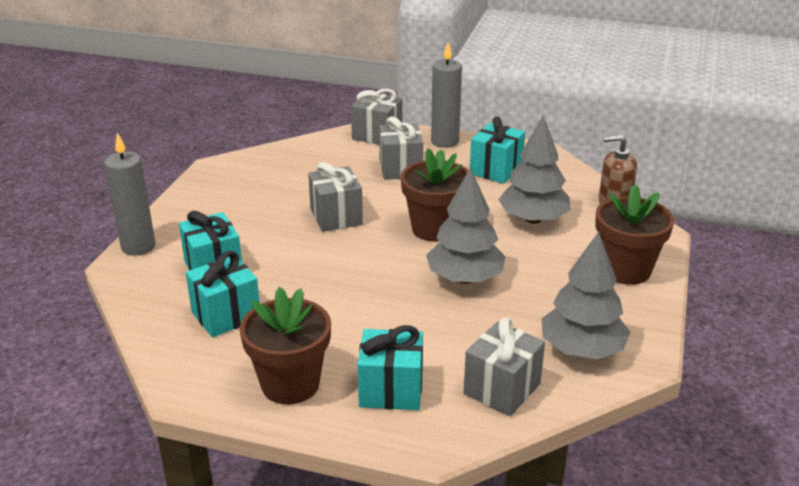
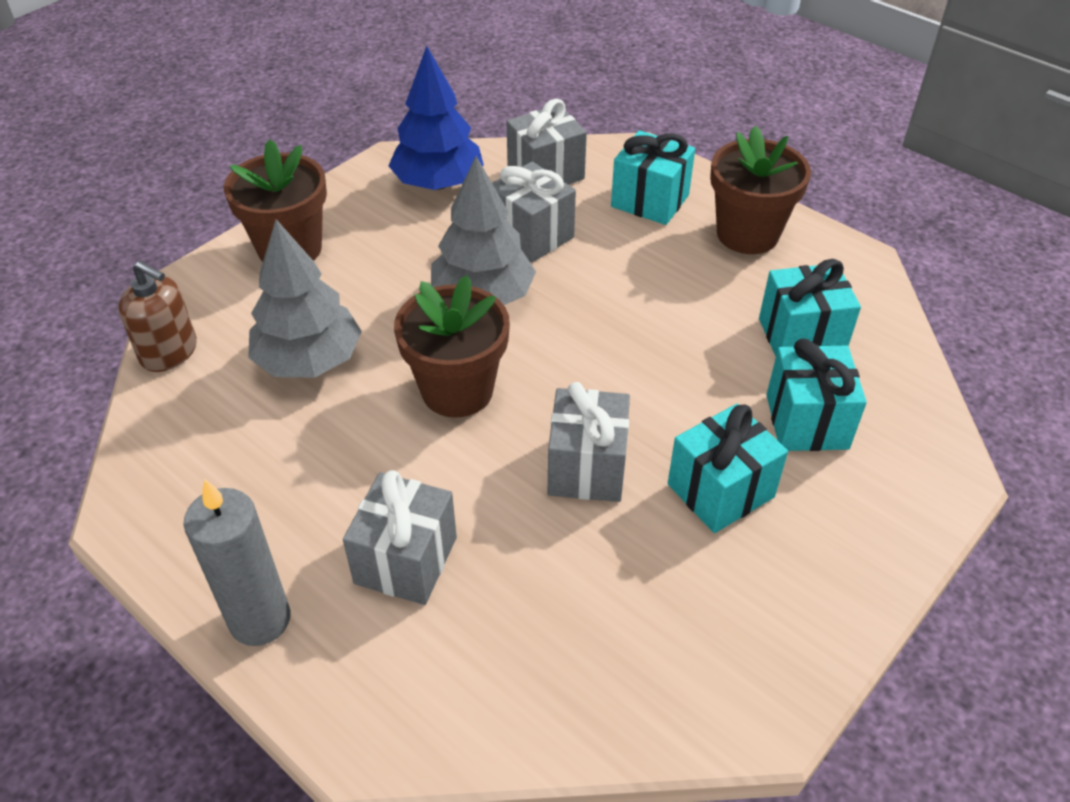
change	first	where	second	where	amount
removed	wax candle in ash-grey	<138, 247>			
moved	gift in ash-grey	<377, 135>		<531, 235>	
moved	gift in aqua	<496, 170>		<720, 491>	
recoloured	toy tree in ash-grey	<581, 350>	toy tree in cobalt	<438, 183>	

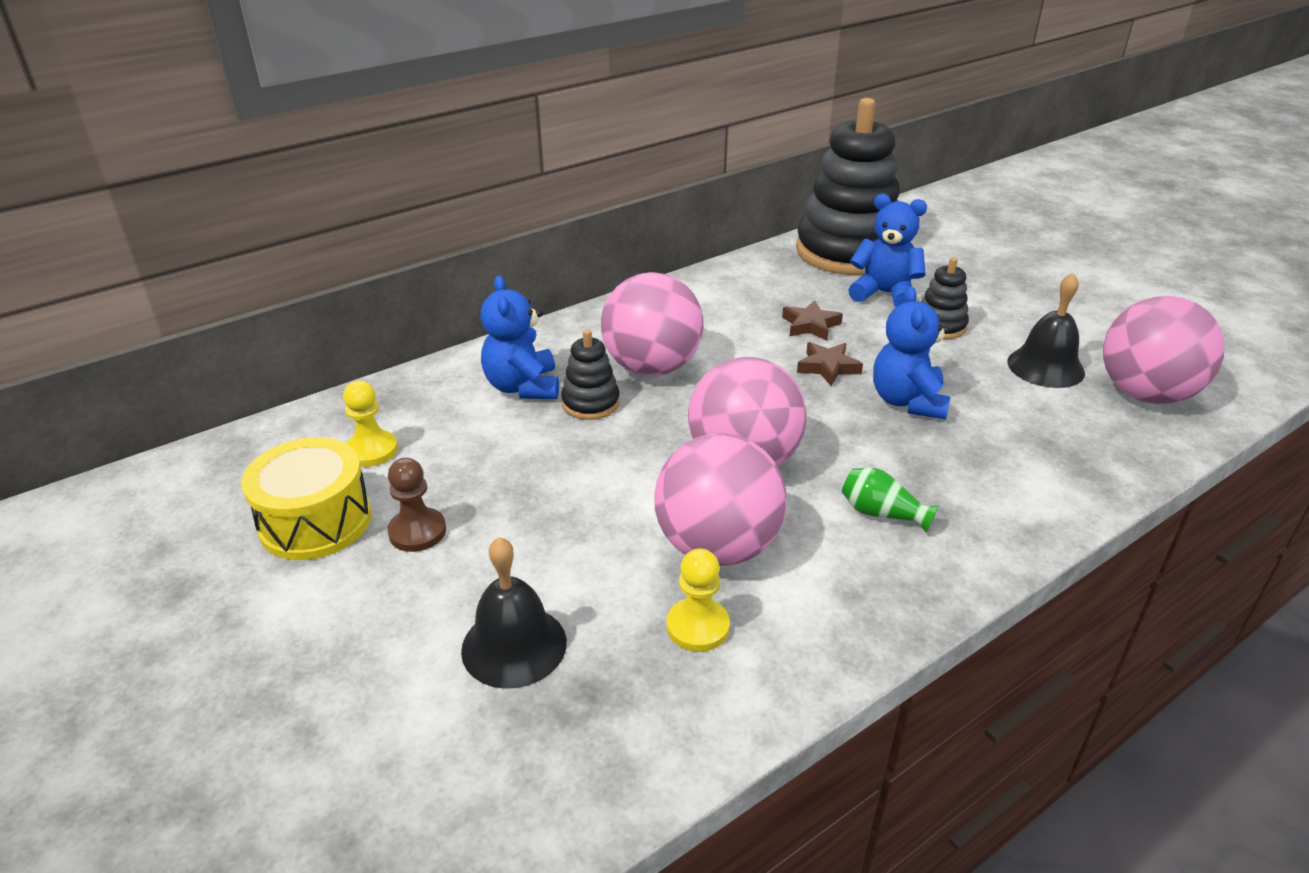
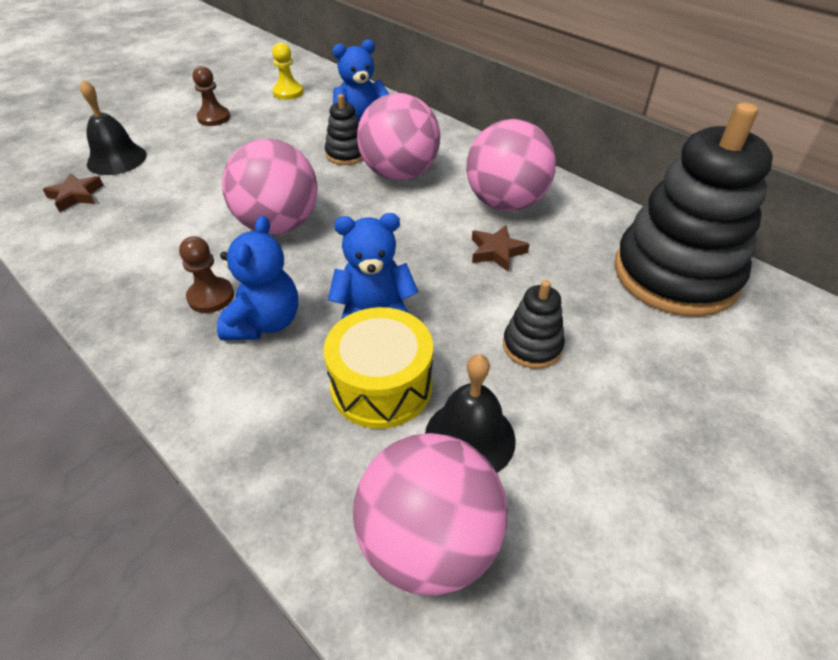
change	first	where	second	where	amount
moved	snare drum in yellow	<315, 521>		<381, 385>	
moved	ball in pink	<717, 547>		<505, 203>	
removed	game pawn in yellow	<698, 627>			
moved	star shape in brown	<828, 367>		<76, 196>	
replaced	tall vase in leaf-green	<881, 513>	game pawn in brown	<211, 296>	
moved	stuffed bear in cobalt	<884, 294>		<265, 322>	

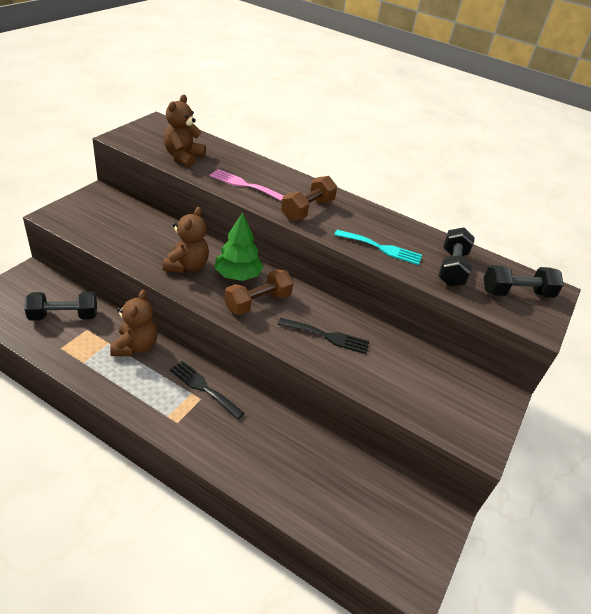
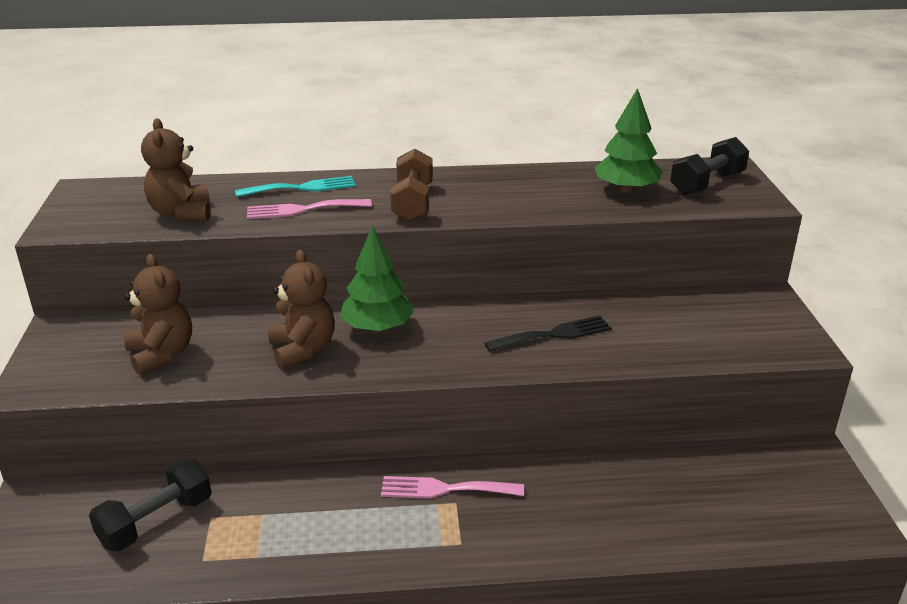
change	first	where	second	where	amount
moved	stuffed bear in brown	<135, 346>		<161, 354>	
recoloured	dinner fork in black	<203, 388>	dinner fork in pink	<445, 489>	
removed	dumbbell in brown	<258, 302>			
moved	dinner fork in aqua	<381, 248>		<302, 188>	
replaced	dumbbell in black	<452, 268>	toy tree in leaf-green	<626, 190>	

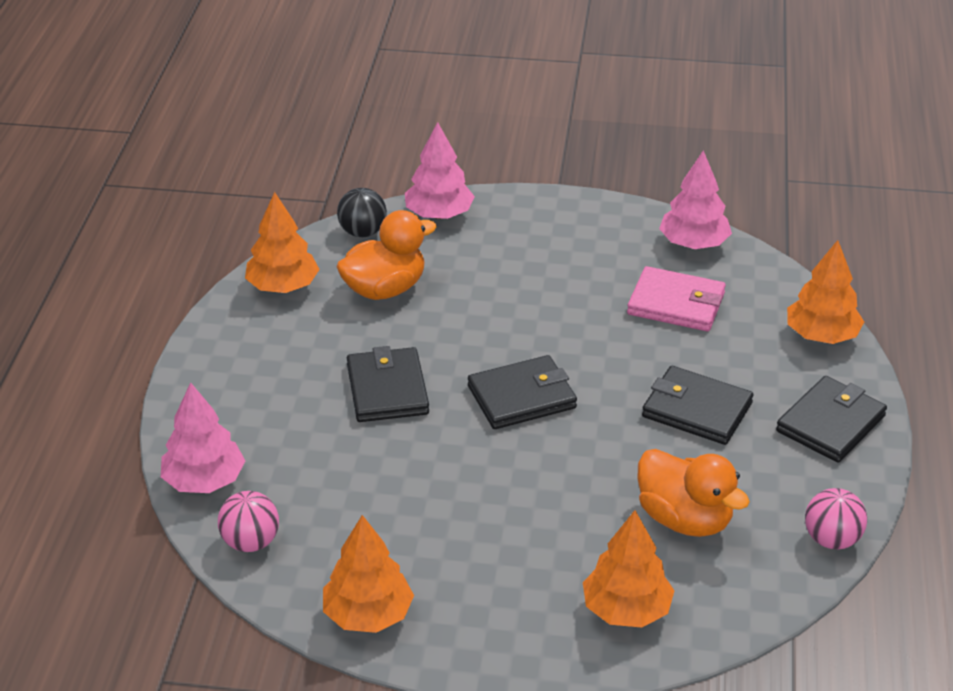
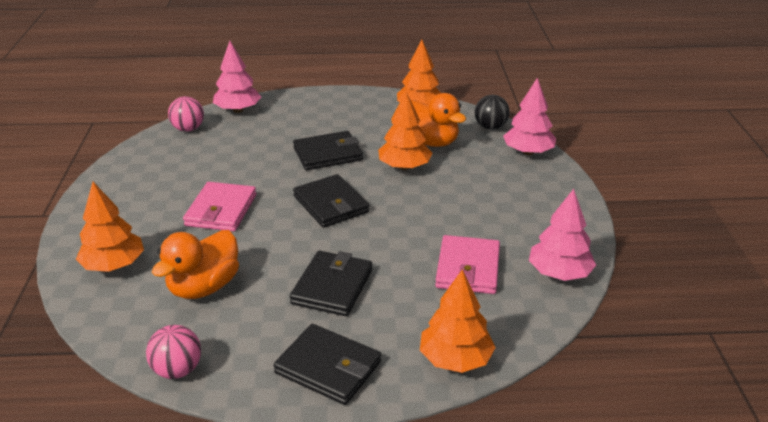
change	first	where	second	where	amount
moved	toy tree in orange-coloured	<368, 615>		<404, 167>	
added			billfold in pink	<221, 210>	

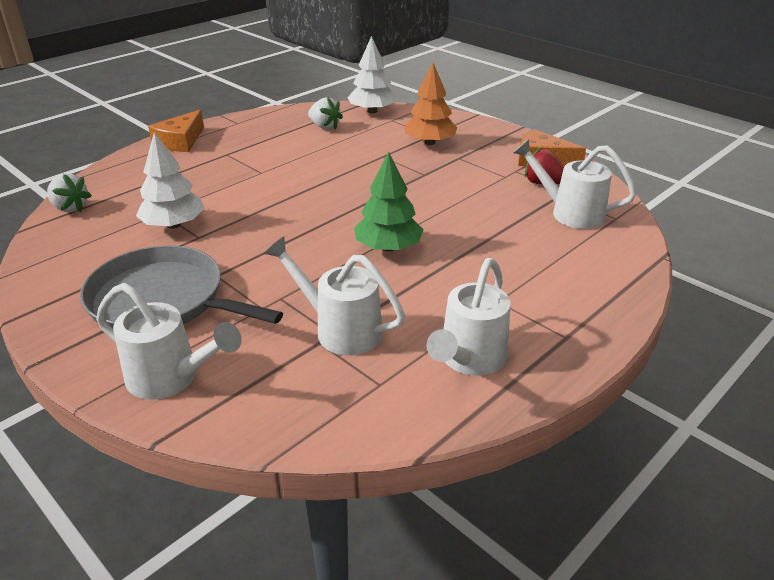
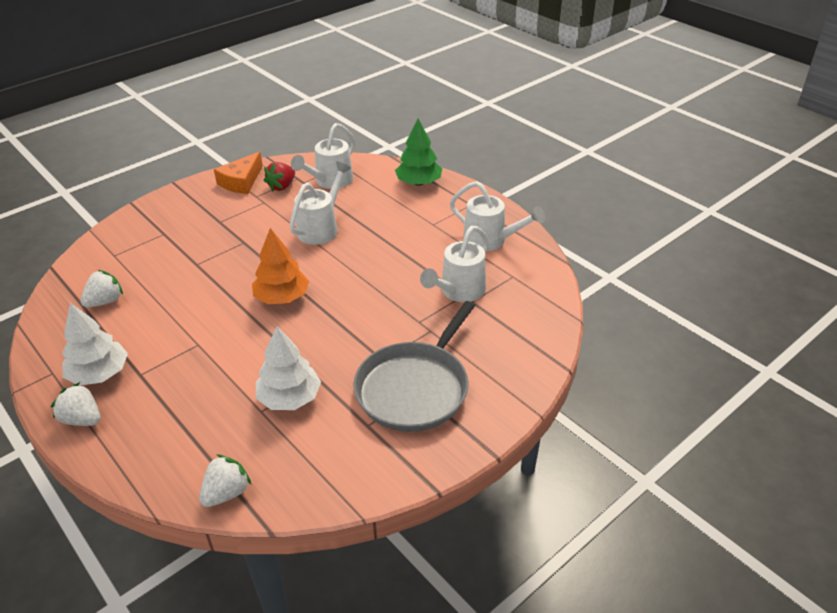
change	first	where	second	where	amount
moved	sprinkling can in snow-white	<171, 378>		<321, 228>	
replaced	cheese wedge in orange-coloured	<180, 141>	toy strawberry in snow-white	<82, 419>	
moved	toy tree in snow-white	<372, 111>		<99, 374>	
moved	toy tree in leaf-green	<388, 247>		<419, 183>	
moved	toy tree in orange-coloured	<429, 143>		<282, 297>	

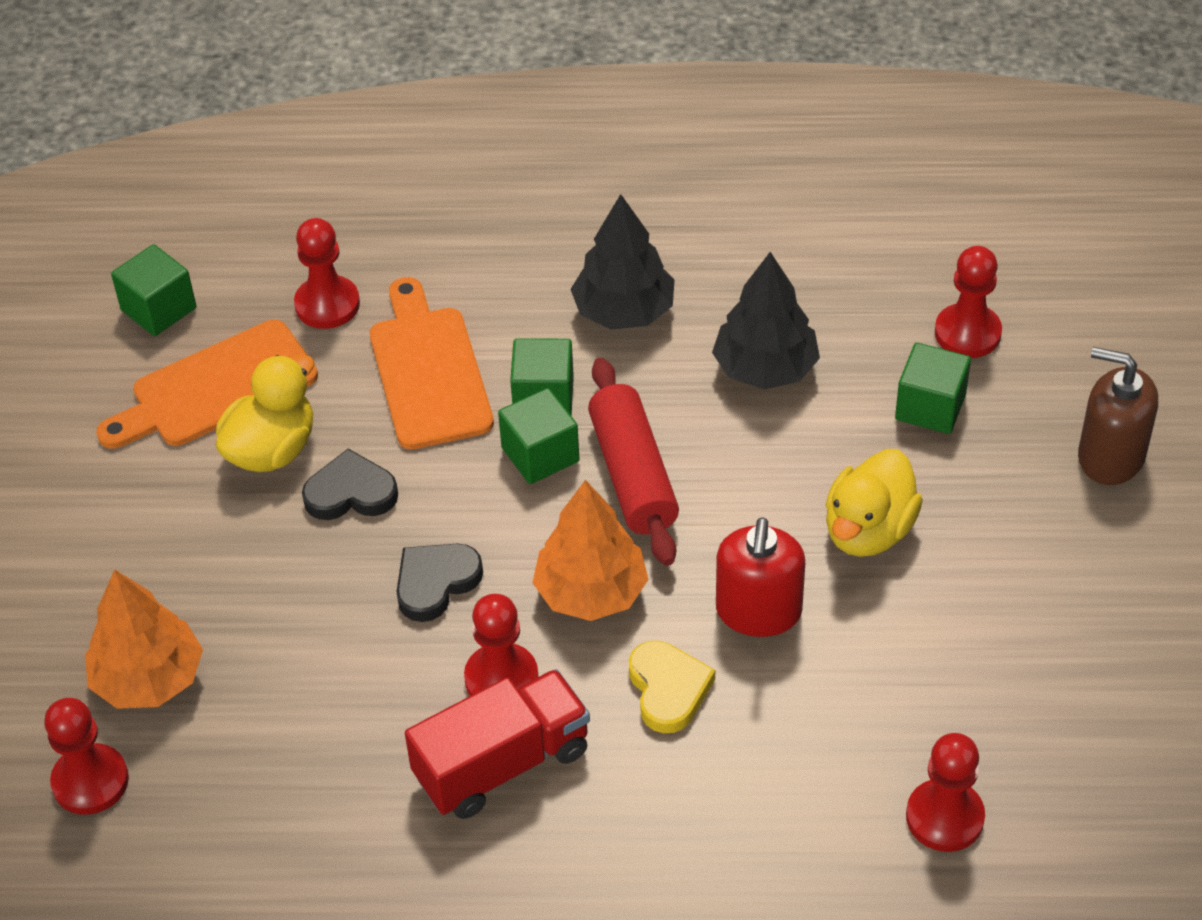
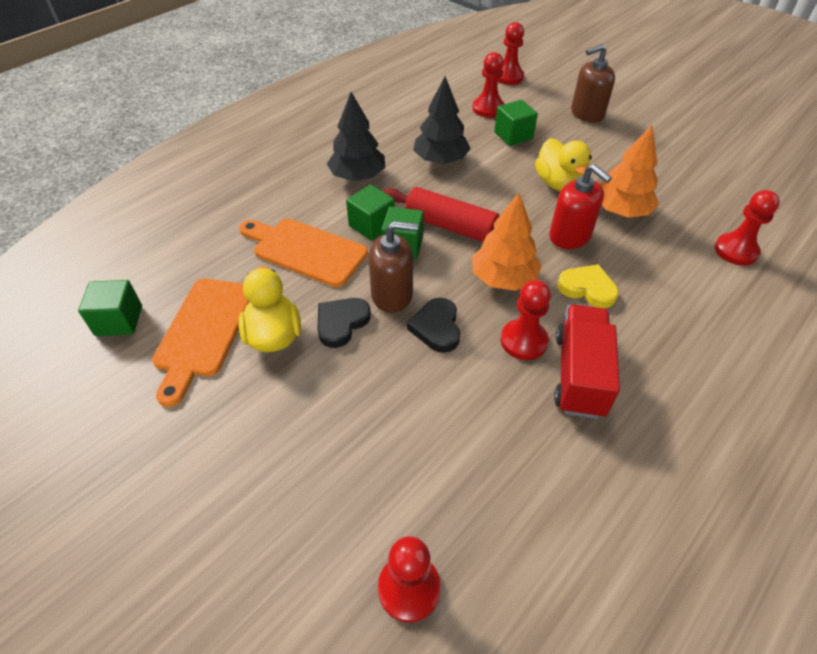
change	first	where	second	where	amount
moved	toy tree in orange-coloured	<149, 679>		<621, 211>	
moved	game pawn in red	<327, 304>		<508, 77>	
added			soap pump in brown	<392, 295>	

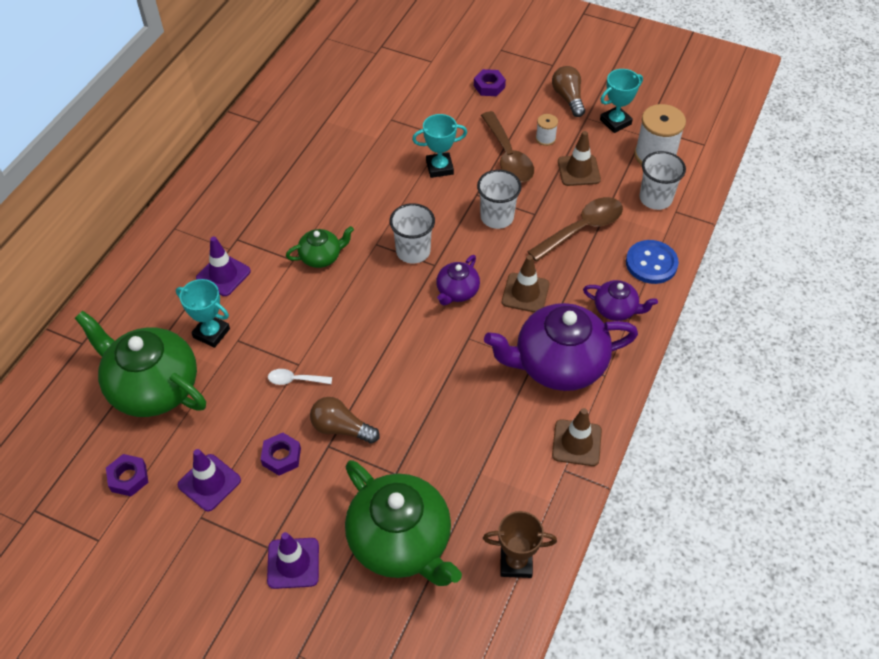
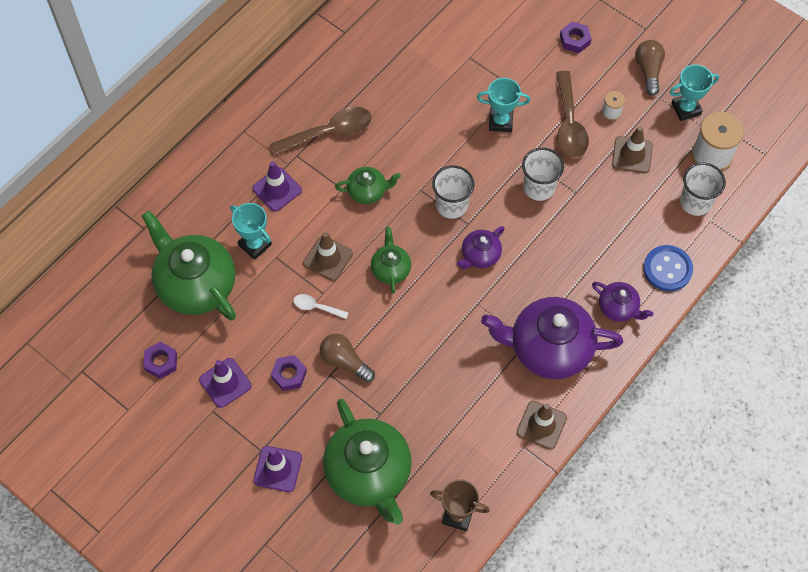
change	first	where	second	where	amount
moved	road cone in brown	<525, 293>		<328, 258>	
moved	tablespoon in brown	<582, 229>		<329, 132>	
added			china teapot in leaf-green	<390, 269>	

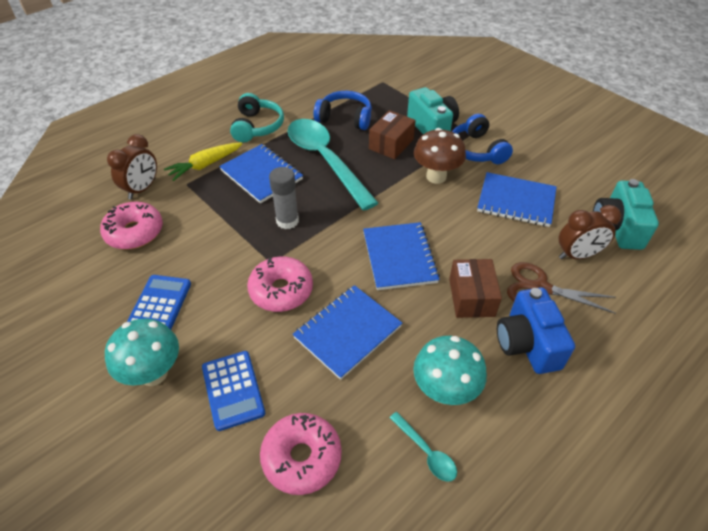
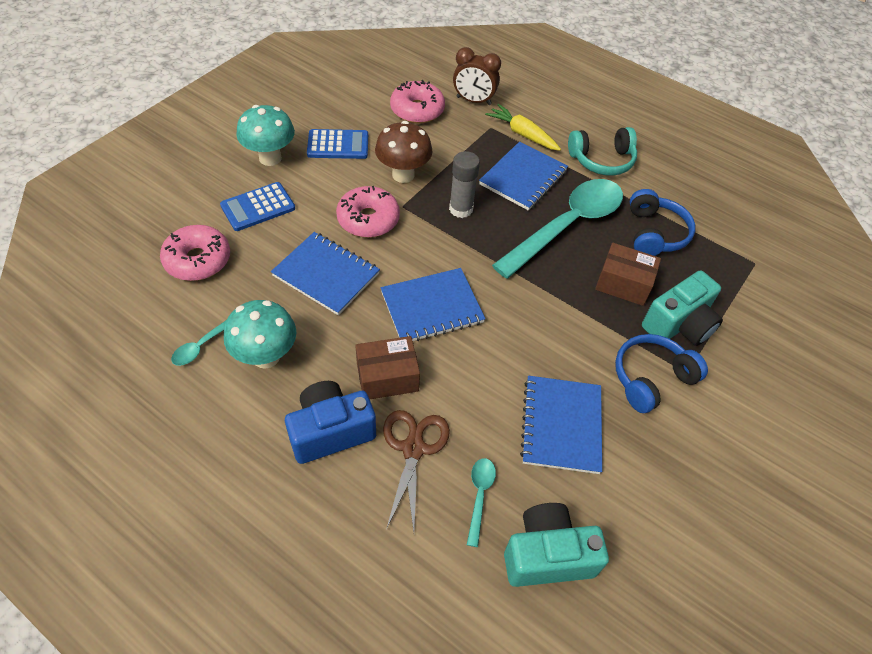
change	first	where	second	where	amount
moved	toadstool in brown	<436, 177>		<403, 175>	
replaced	alarm clock in brown	<577, 255>	tablespoon in aqua	<479, 496>	

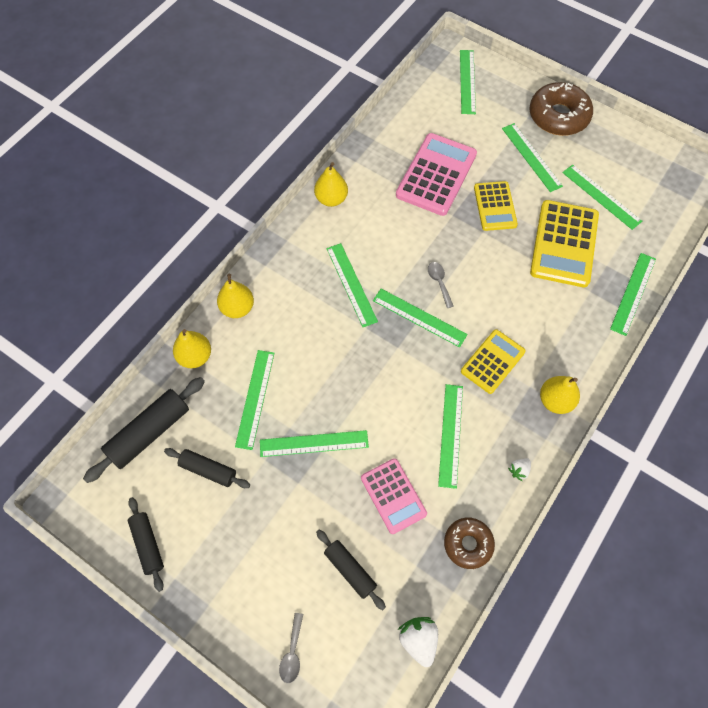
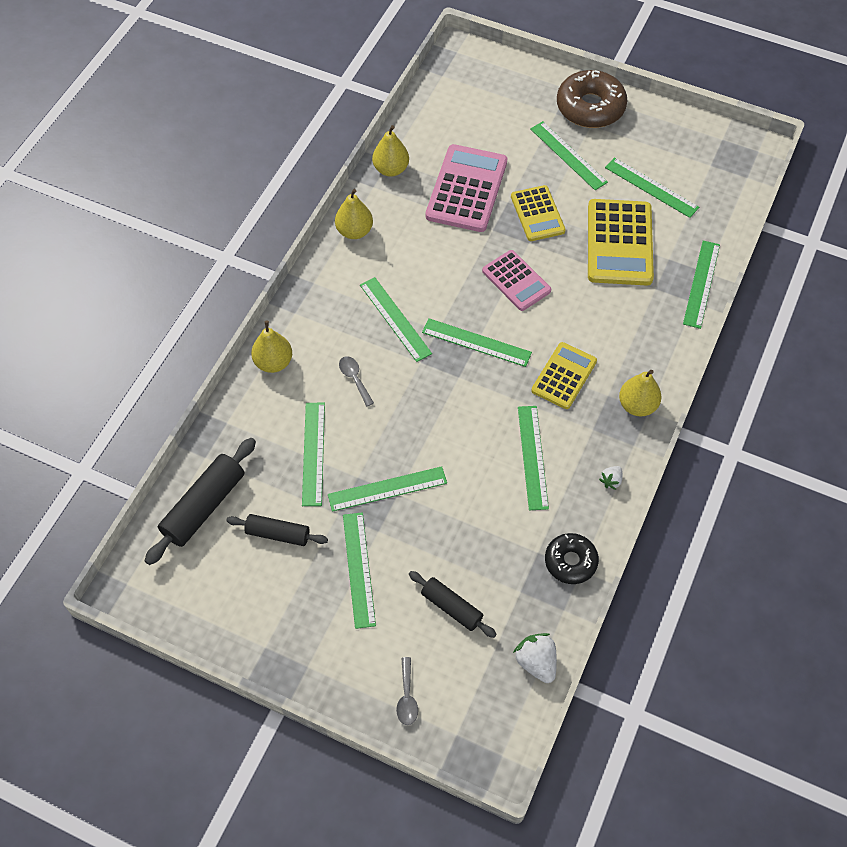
change	first	where	second	where	amount
removed	dough roller in black	<148, 544>			
moved	toy pear in yellow	<195, 356>		<391, 169>	
moved	calculator in pink	<393, 496>		<516, 281>	
moved	tablespoon in ash-grey	<439, 282>		<354, 378>	
recoloured	donut in brown	<468, 544>	donut in black	<570, 561>	
moved	ruler in leaf-green	<467, 81>		<359, 569>	

